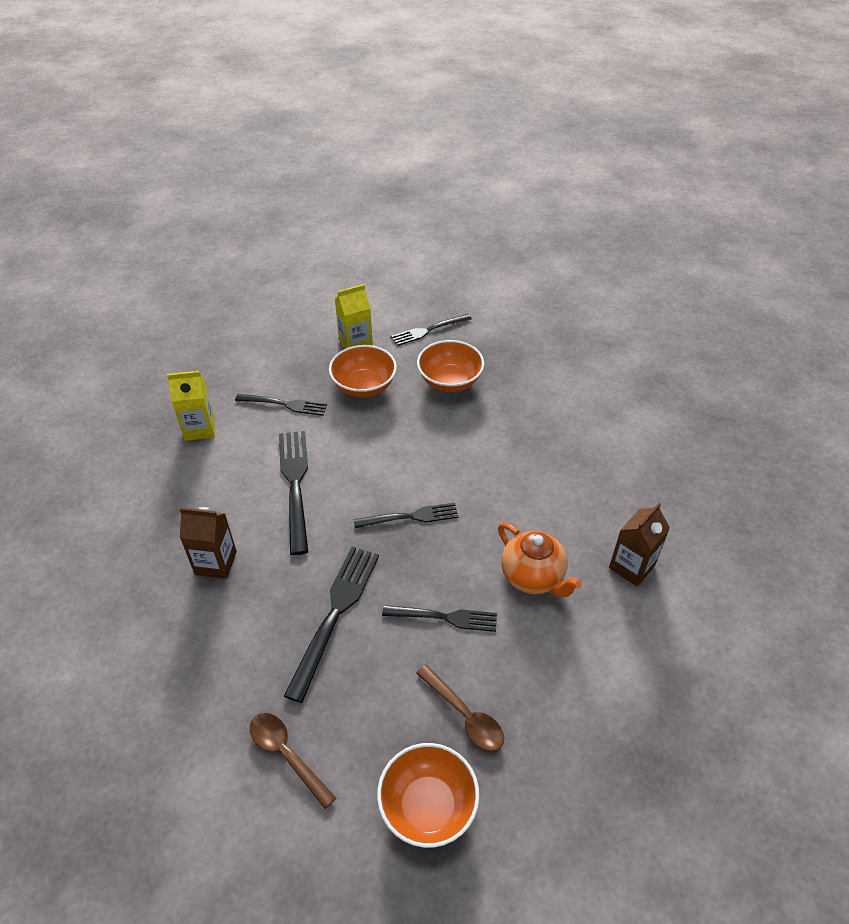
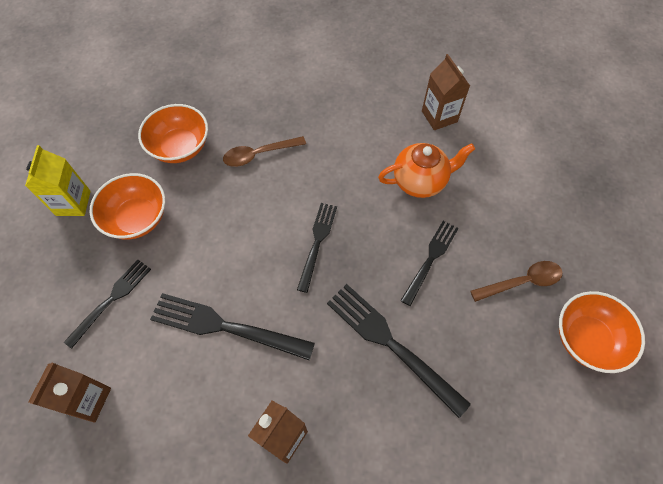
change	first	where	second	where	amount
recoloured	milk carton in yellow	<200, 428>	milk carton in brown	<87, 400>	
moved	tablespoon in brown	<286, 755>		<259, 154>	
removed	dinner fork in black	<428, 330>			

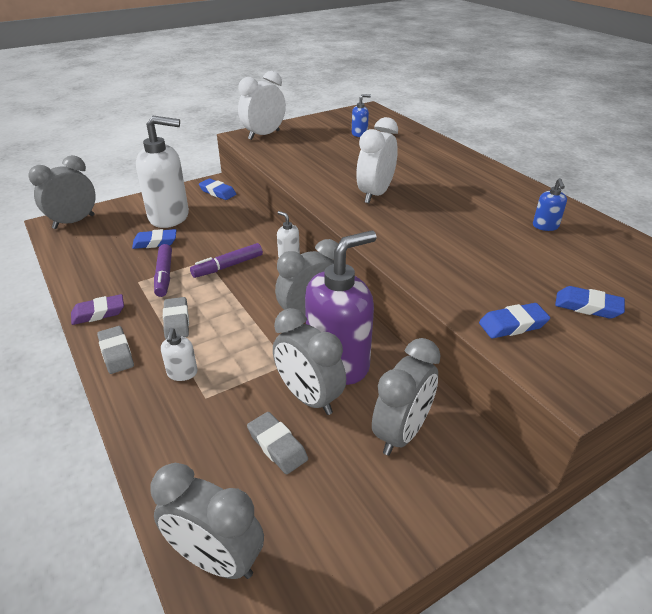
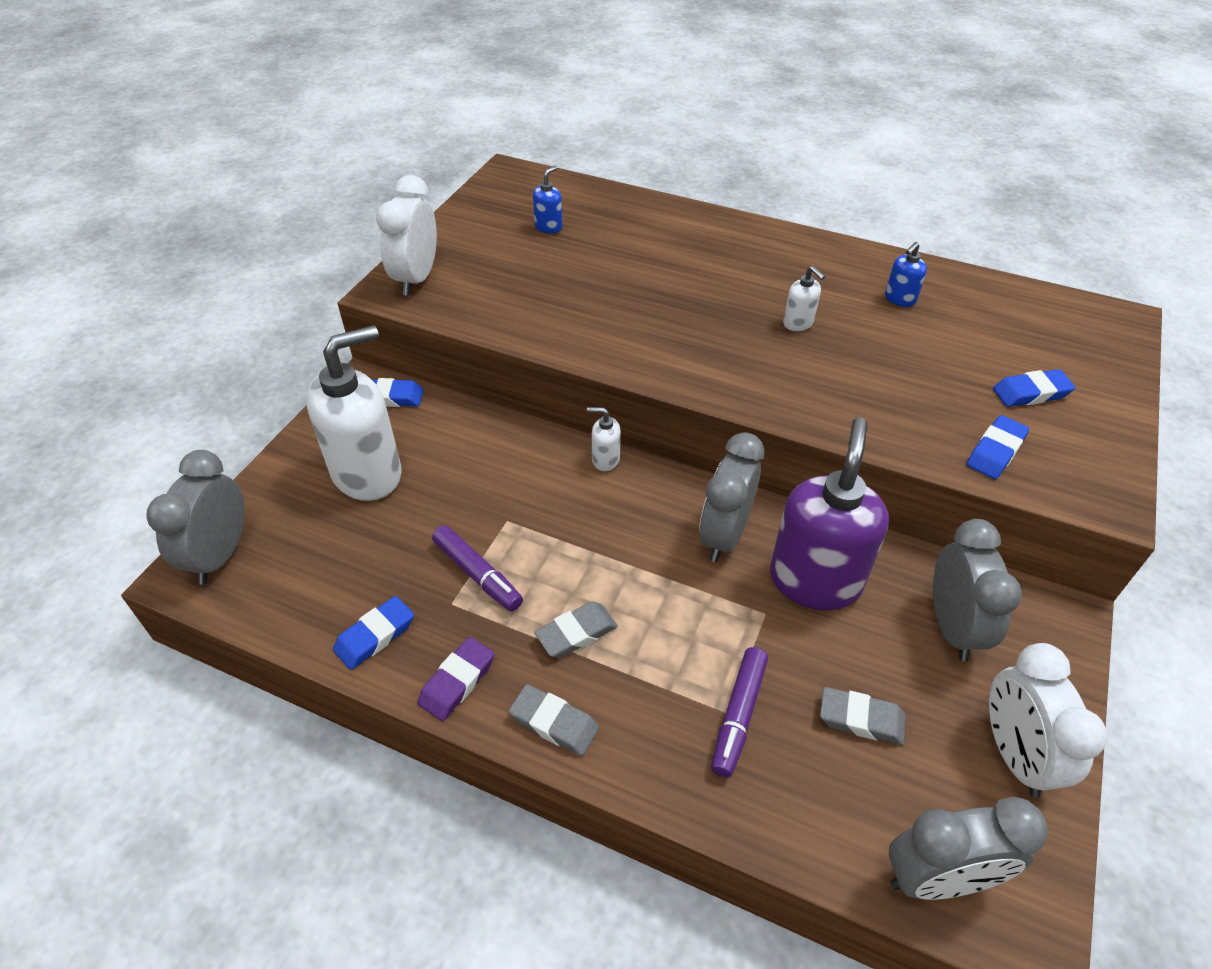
change	first	where	second	where	amount
moved	eraser in cobalt	<155, 242>		<375, 636>	
moved	soap pump in snow-white	<182, 373>		<798, 323>	
turned	eraser in ash-grey	<176, 321>		<576, 633>	75 degrees counterclockwise
moved	felt pen in royal purple	<228, 266>		<738, 715>	
removed	alarm clock in ash-grey	<309, 397>			
moved	alarm clock in snow-white	<375, 194>		<1014, 754>	
turned	soap pump in cobalt	<545, 226>		<899, 299>	75 degrees clockwise

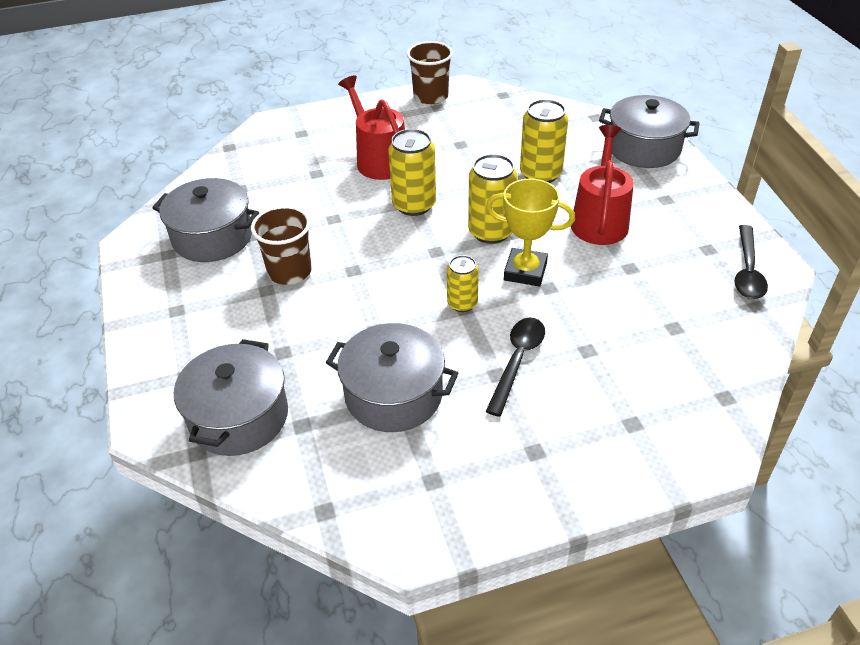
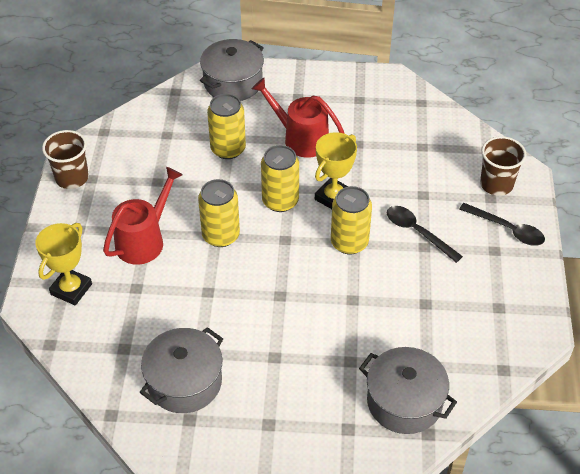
change	first	where	second	where	amount
moved	cup in brown	<289, 272>		<496, 184>	
removed	cooking pot in ash-grey	<393, 395>			
turned	sprinkling can in red	<378, 160>		<144, 240>	135 degrees clockwise
resized	can in yellow	<462, 303>		<349, 242>	x1.64
moved	tablespoon in black	<747, 271>		<507, 229>	
added			award cup in yellow	<71, 289>	

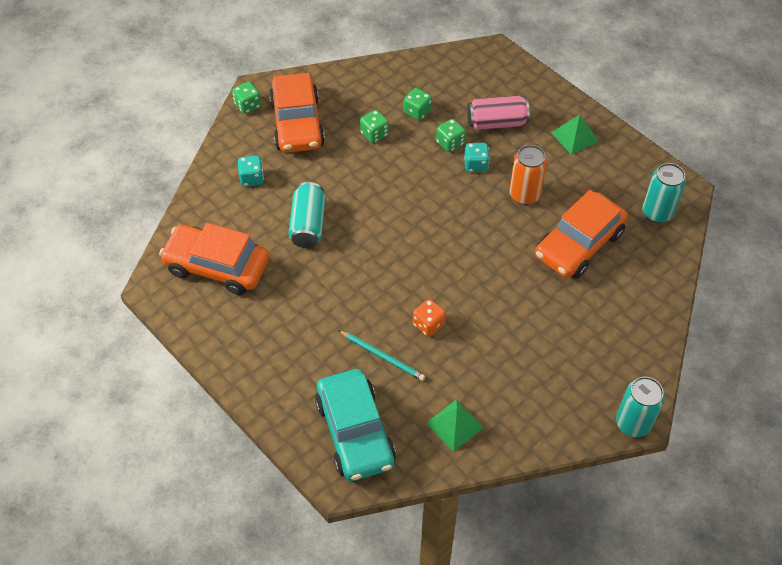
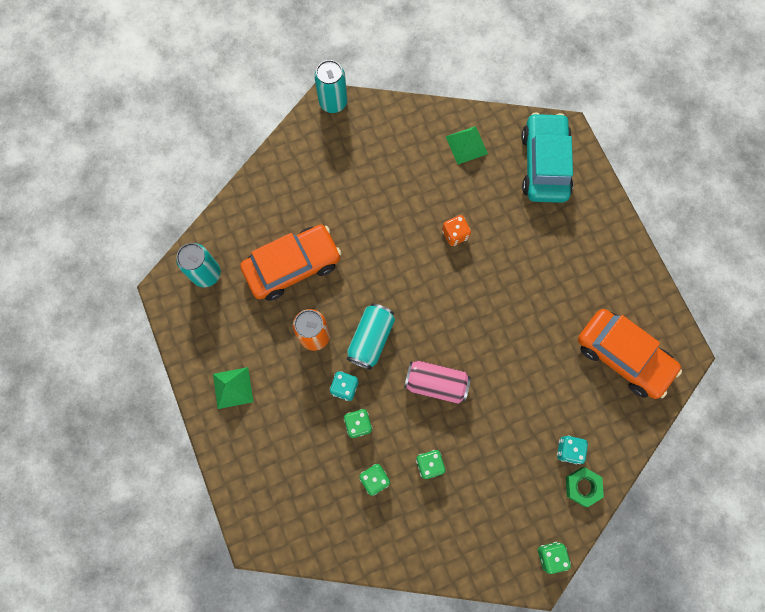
change	first	where	second	where	amount
removed	car in orange-coloured	<297, 123>			
moved	can in aqua	<308, 224>		<371, 339>	
removed	wooden pencil in aqua	<382, 356>			
moved	can in pink	<496, 122>		<436, 383>	
added			hex nut in leaf-green	<582, 486>	

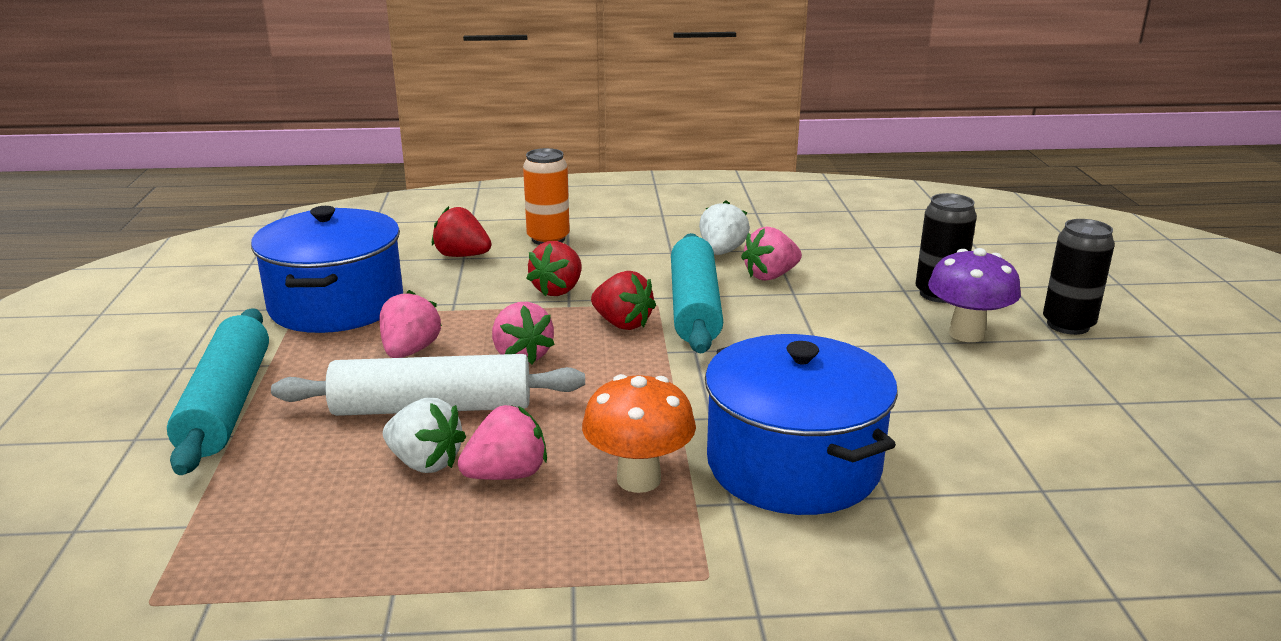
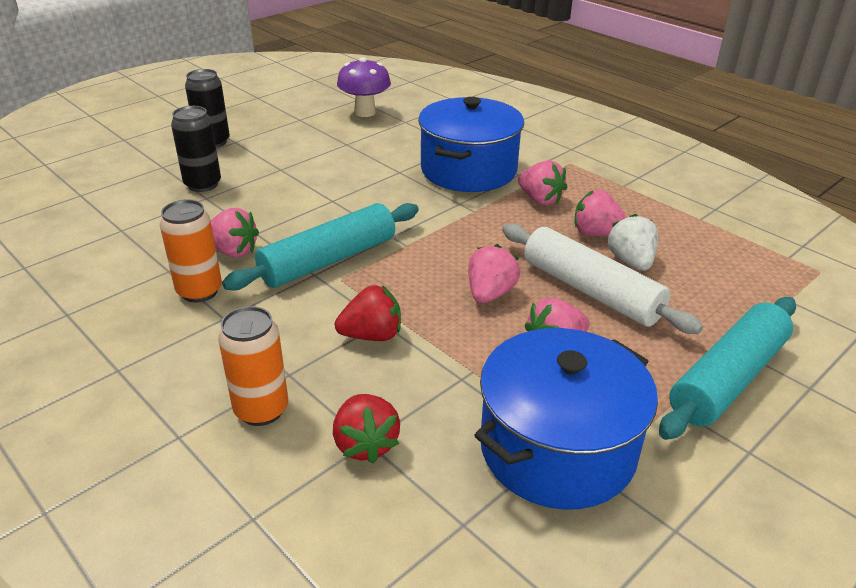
change	first	where	second	where	amount
replaced	toadstool in orange-coloured	<638, 479>	toy strawberry in pink	<540, 199>	
removed	toy strawberry in red	<622, 324>			
replaced	toy strawberry in snow-white	<722, 252>	can in orange-coloured	<199, 291>	
moved	toadstool in royal purple	<966, 334>		<365, 112>	

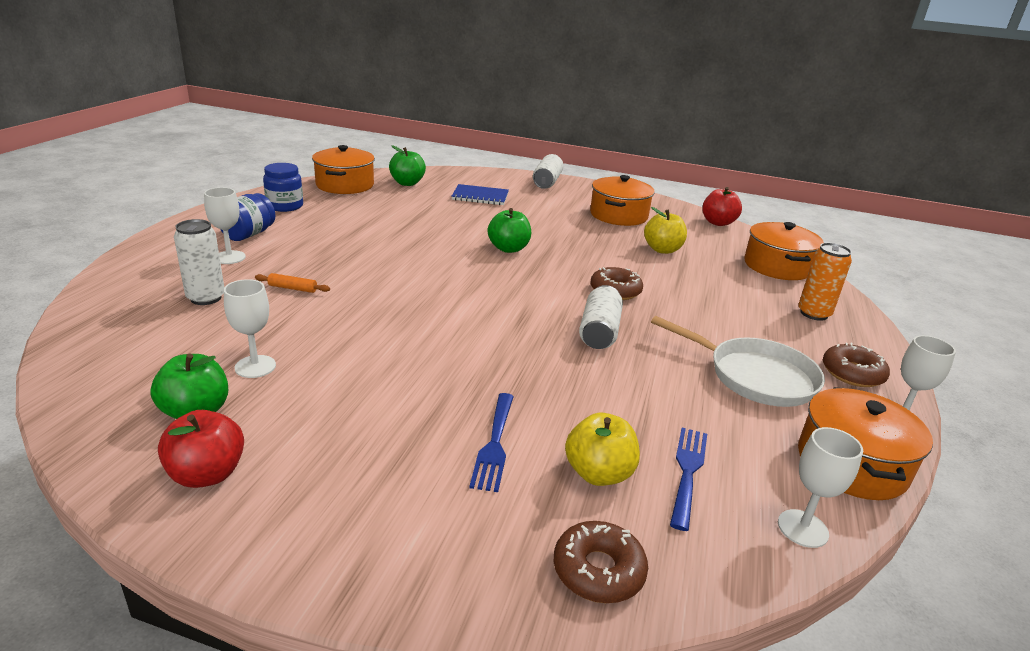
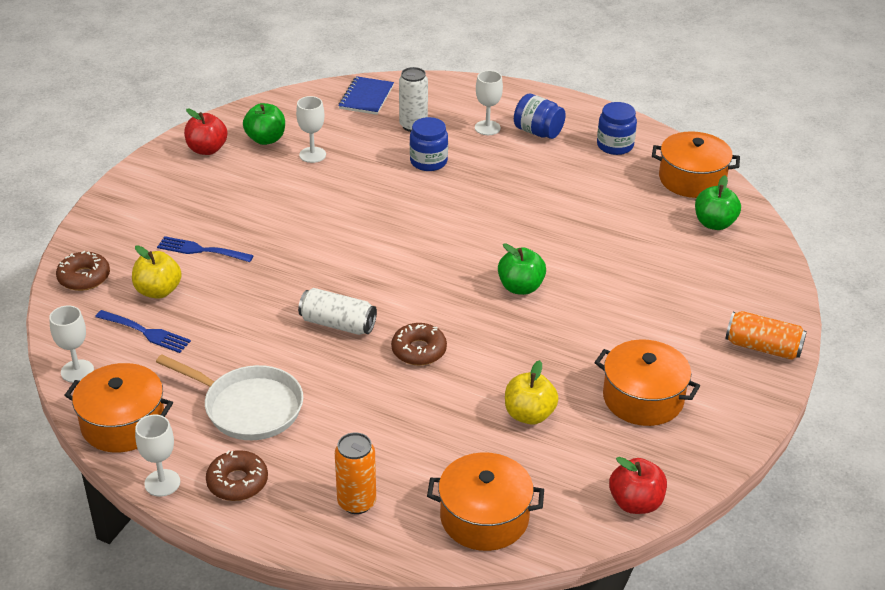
change	first	where	second	where	amount
replaced	dough roller in orange-coloured	<292, 288>	preserve jar in cobalt	<428, 162>	
moved	notepad in cobalt	<480, 196>		<366, 97>	
recoloured	can in snow-white	<547, 182>	can in orange-coloured	<763, 347>	
turned	frying pan in snow-white	<754, 376>		<248, 407>	105 degrees counterclockwise

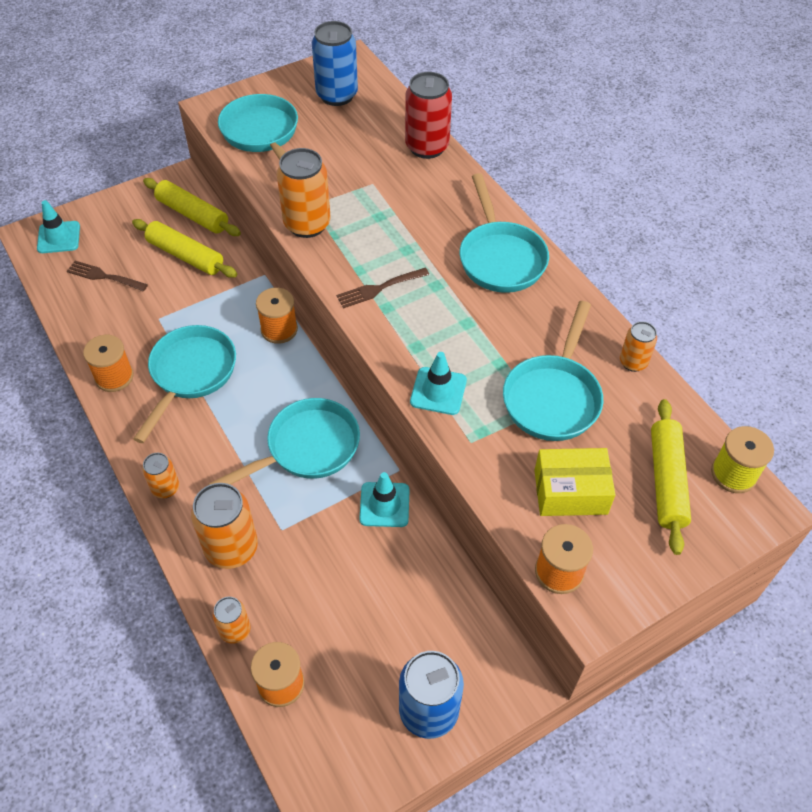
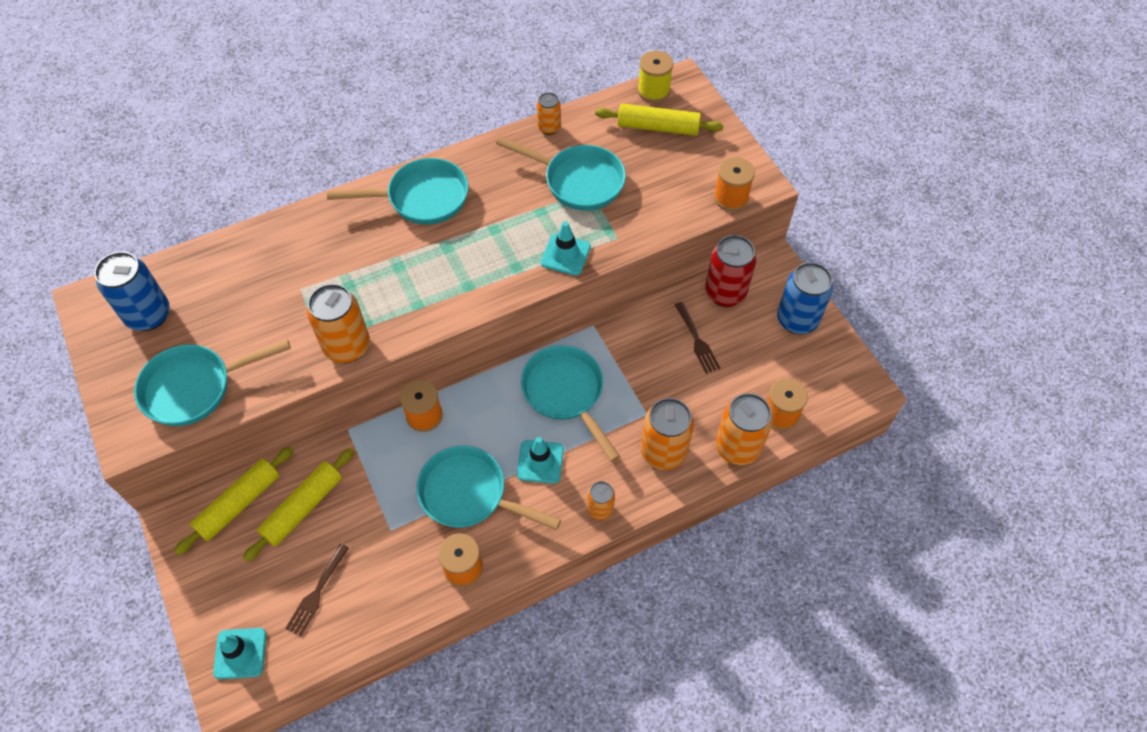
change	first	where	second	where	amount
resized	can in orange-coloured	<235, 630>		<737, 447>	x1.81
moved	dinner fork in brown	<379, 288>		<697, 340>	
moved	road cone in aqua	<384, 505>		<540, 462>	
moved	can in red	<427, 147>		<725, 293>	
removed	parcel in yellow	<570, 492>			

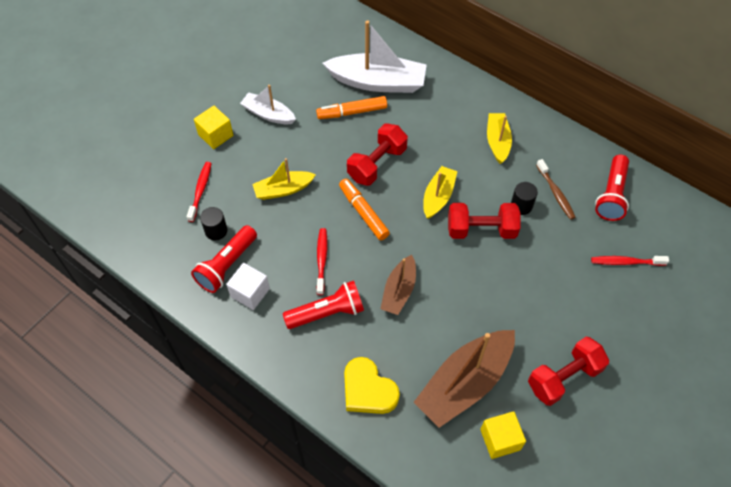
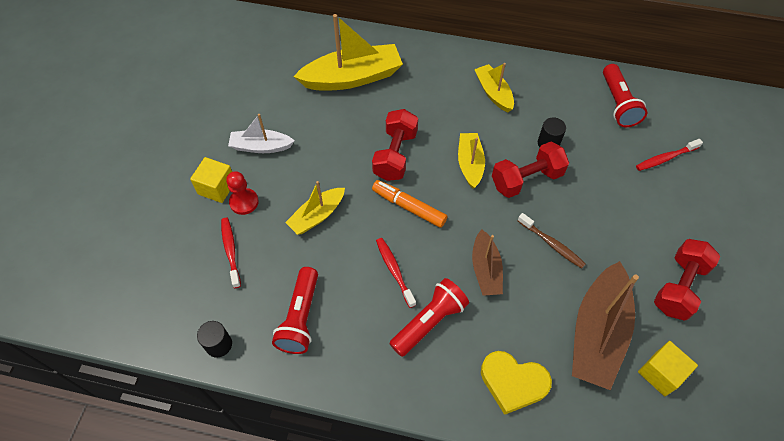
change	first	where	second	where	amount
moved	solid cylinder in black	<216, 231>		<219, 344>	
removed	block in snow-white	<250, 293>			
removed	felt pen in orange-coloured	<352, 112>			
recoloured	toy boat in snow-white	<378, 82>	toy boat in yellow	<352, 77>	
moved	tooth brush in brown	<555, 193>		<552, 244>	
added			game pawn in red	<244, 202>	

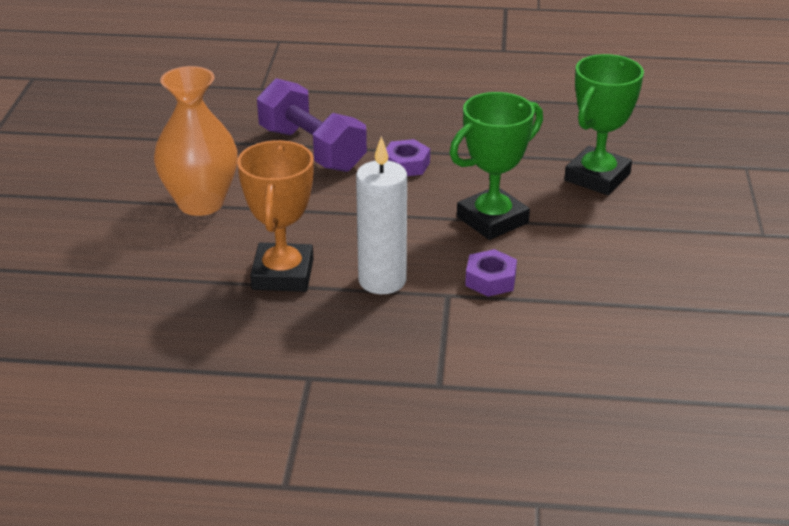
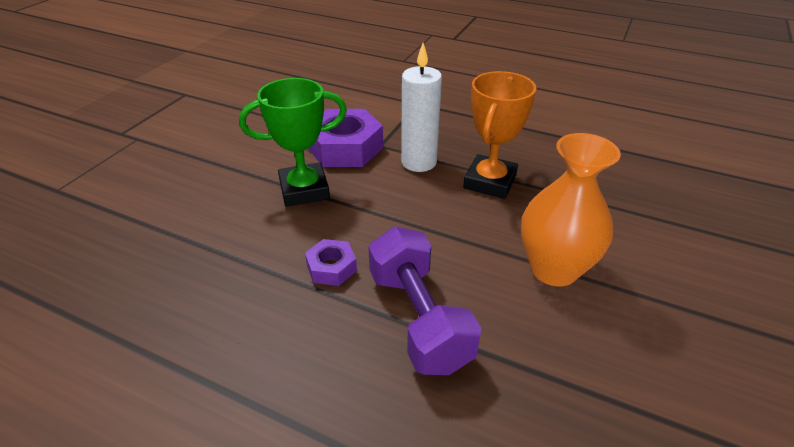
change	first	where	second	where	amount
resized	hex nut in royal purple	<490, 280>		<345, 148>	x1.93
removed	award cup in leaf-green	<597, 177>			

